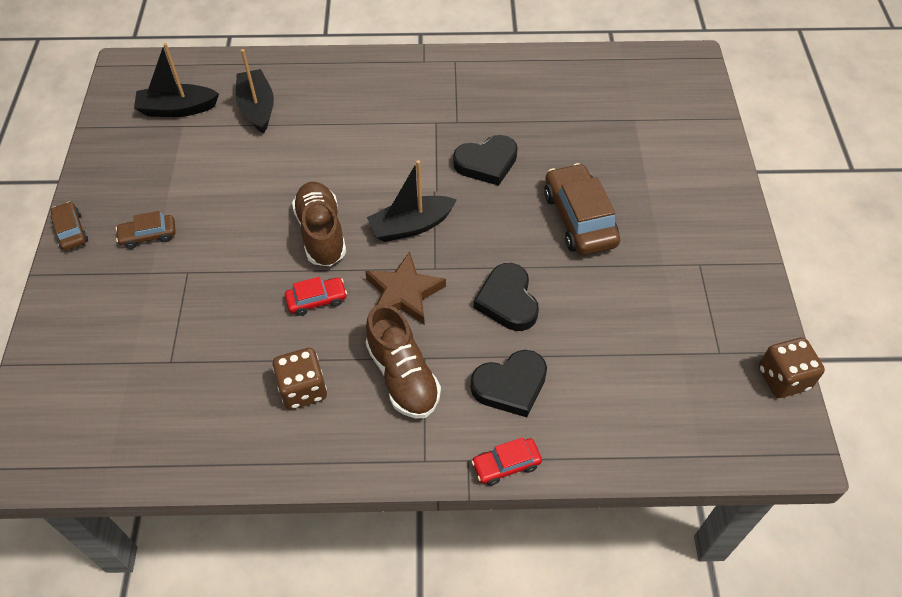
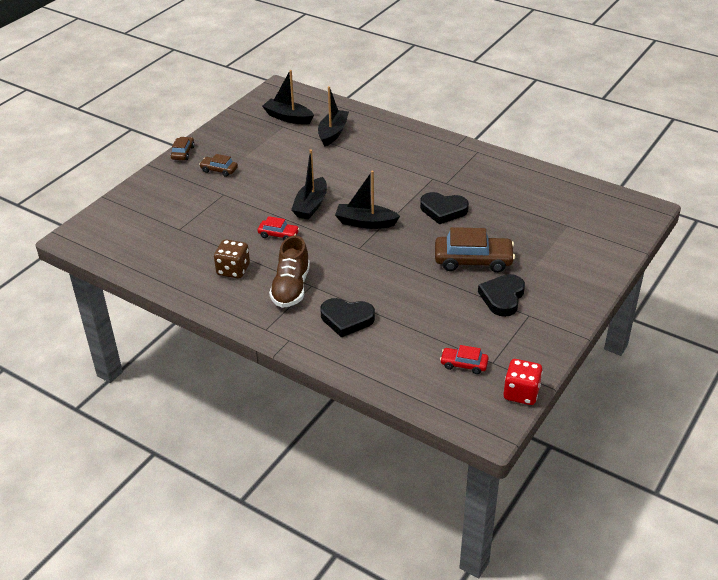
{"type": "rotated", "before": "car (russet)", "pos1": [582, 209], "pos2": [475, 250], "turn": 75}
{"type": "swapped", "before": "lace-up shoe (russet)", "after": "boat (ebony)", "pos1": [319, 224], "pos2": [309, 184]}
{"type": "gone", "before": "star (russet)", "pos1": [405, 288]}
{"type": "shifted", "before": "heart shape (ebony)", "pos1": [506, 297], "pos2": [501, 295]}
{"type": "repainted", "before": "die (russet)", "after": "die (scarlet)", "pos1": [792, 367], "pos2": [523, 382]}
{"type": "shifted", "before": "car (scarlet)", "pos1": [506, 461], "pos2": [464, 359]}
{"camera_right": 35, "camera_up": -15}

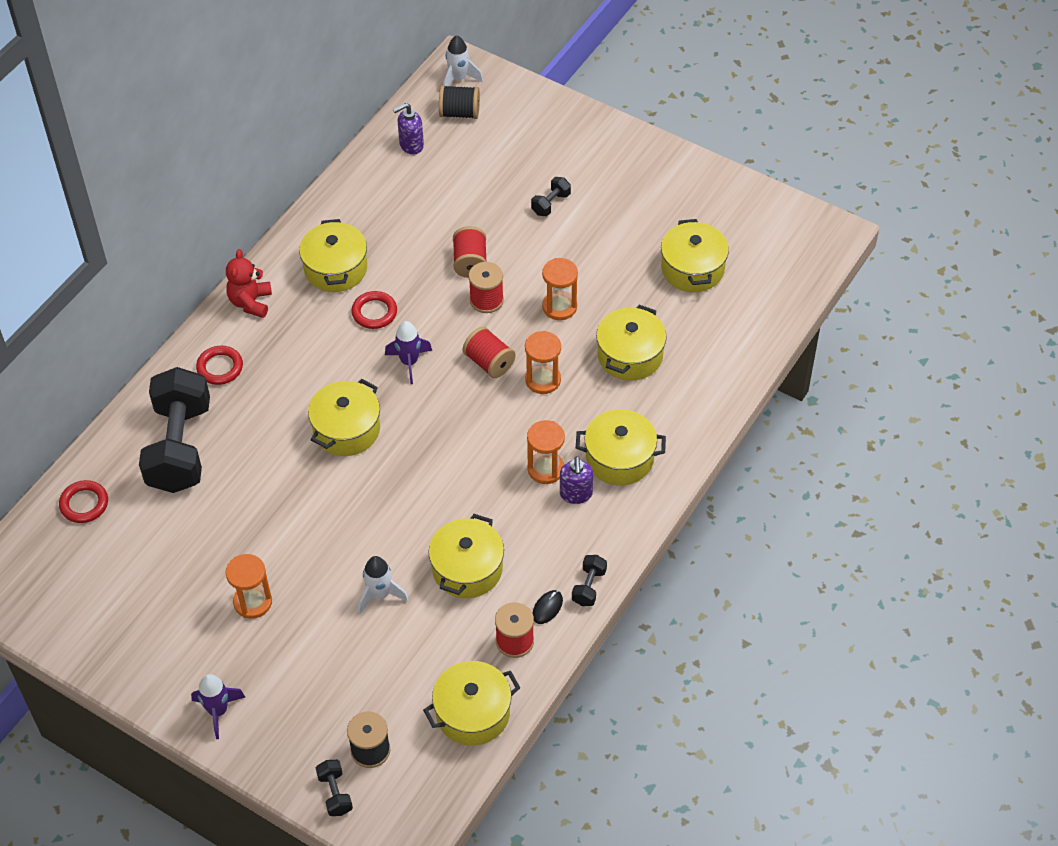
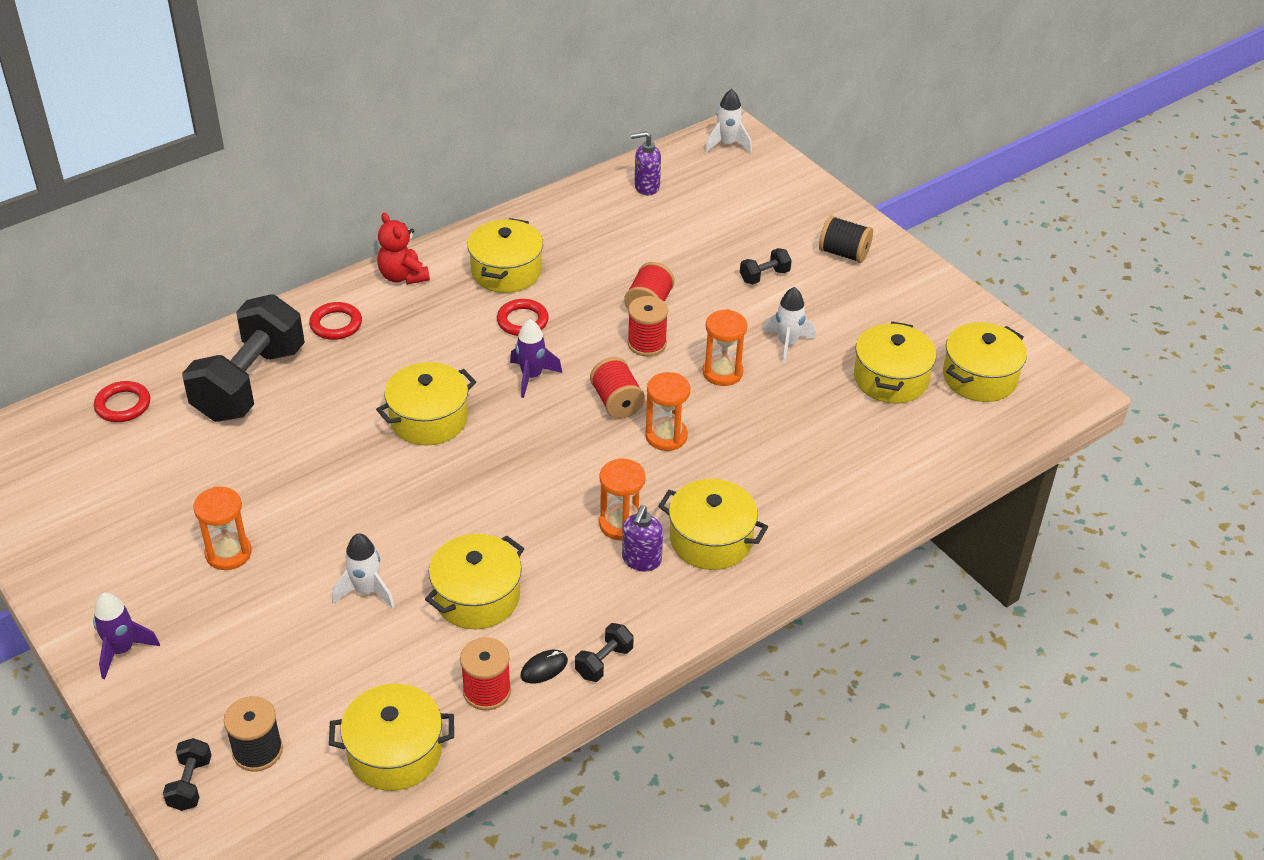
{"type": "shifted", "before": "bobbin (ebony)", "pos1": [459, 102], "pos2": [846, 239]}
{"type": "rotated", "before": "stuffed bear (scarlet)", "pos1": [249, 283], "pos2": [403, 248], "turn": -60}
{"type": "shifted", "before": "stockpot (bright yellow)", "pos1": [631, 343], "pos2": [985, 362]}
{"type": "new", "after": "rocket (snow-white)", "pos2": [789, 326]}
{"camera_right": 20, "camera_up": -10}

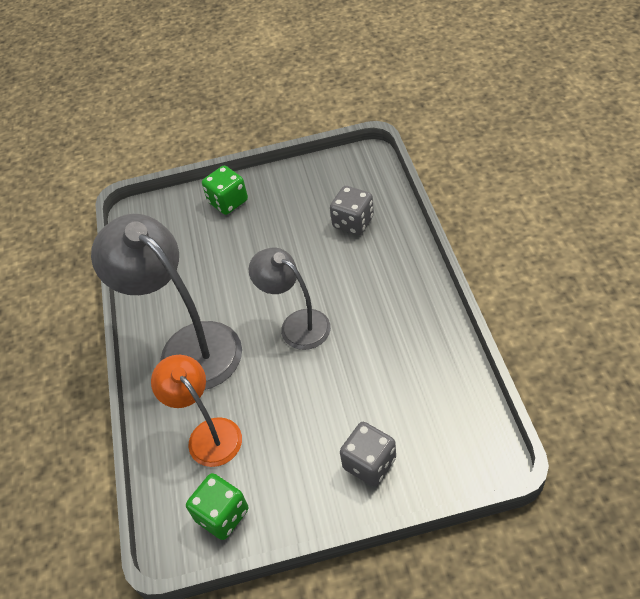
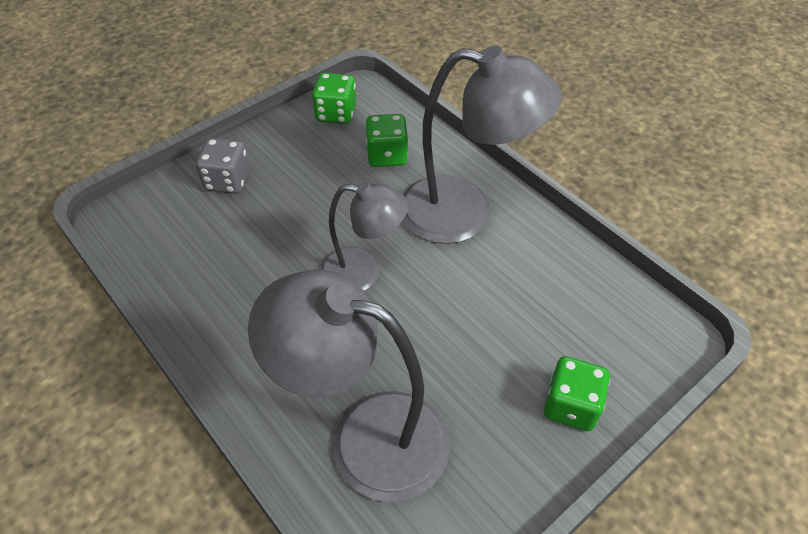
{"type": "swapped", "before": "die (grey)", "after": "lamp (grey)", "pos1": [352, 210], "pos2": [349, 386]}
{"type": "swapped", "before": "lamp (bright orange)", "after": "die (green)", "pos1": [196, 411], "pos2": [387, 140]}
{"camera_right": 145, "camera_up": 0}

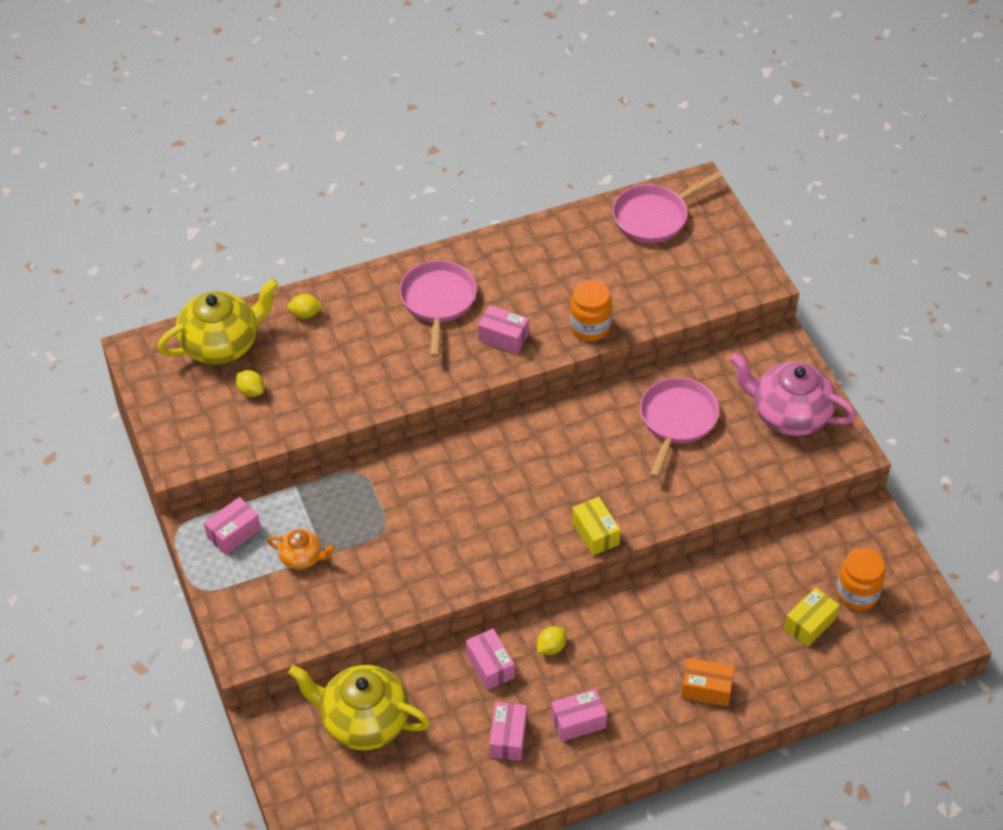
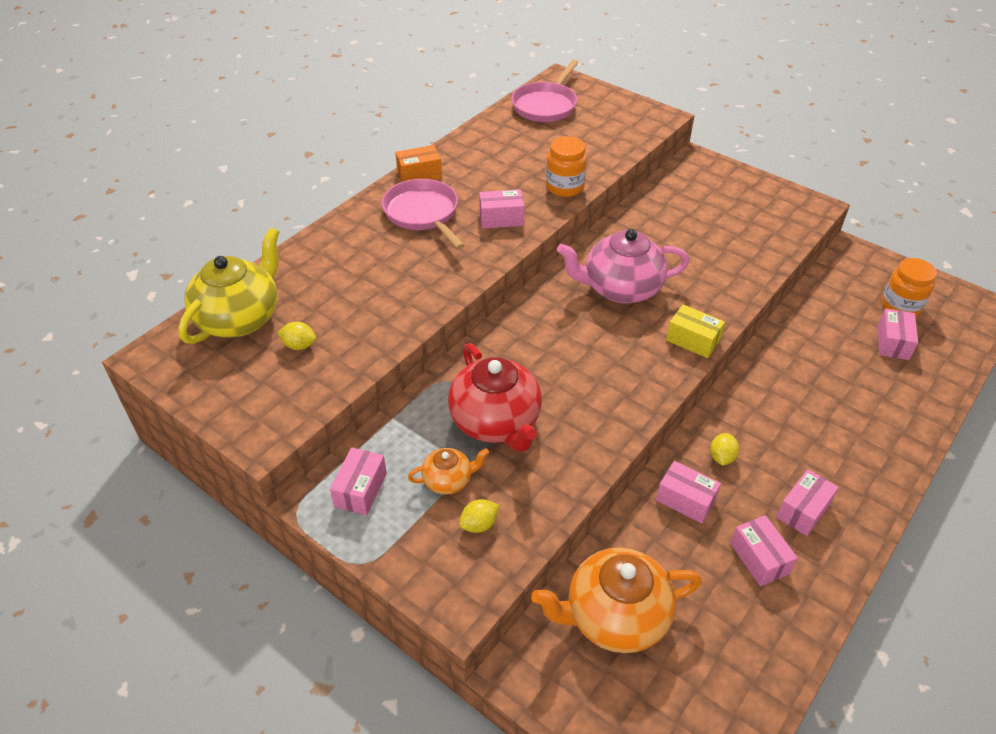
{"type": "shifted", "before": "toy lemon (bright yellow)", "pos1": [305, 306], "pos2": [479, 516]}
{"type": "shifted", "before": "tea pot (pink)", "pos1": [793, 394], "pos2": [623, 266]}
{"type": "gone", "before": "pan (pink)", "pos1": [679, 427]}
{"type": "repainted", "before": "parcel (bright yellow)", "after": "parcel (pink)", "pos1": [812, 617], "pos2": [897, 334]}
{"type": "shifted", "before": "parcel (bright orange)", "pos1": [708, 682], "pos2": [418, 163]}
{"type": "repainted", "before": "tea pot (bright yellow)", "after": "tea pot (bright orange)", "pos1": [359, 707], "pos2": [616, 600]}
{"type": "new", "after": "tea pot (scarlet)", "pos2": [495, 397]}
{"camera_right": -30, "camera_up": -5}

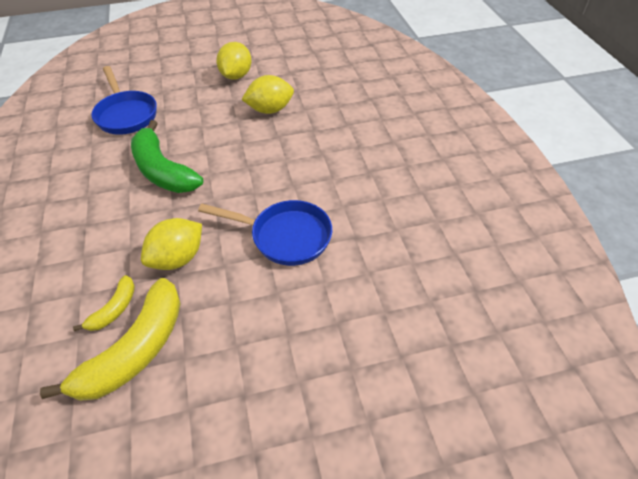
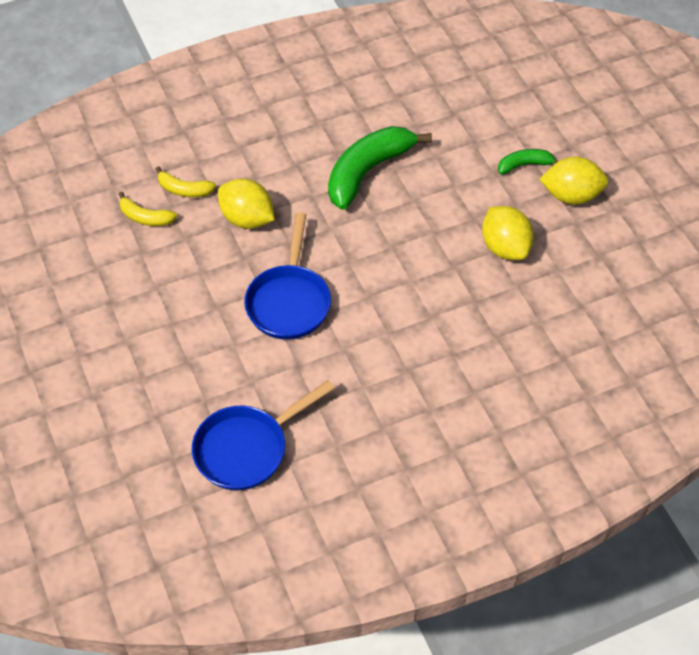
{"type": "shifted", "before": "pan (royal blue)", "pos1": [124, 100], "pos2": [263, 435]}
{"type": "scaled", "before": "banana (bright yellow)", "pos1": [110, 339], "pos2": [148, 209], "scale": 0.49}
{"type": "new", "after": "banana (green)", "pos2": [528, 161]}
{"camera_right": 80, "camera_up": 5}

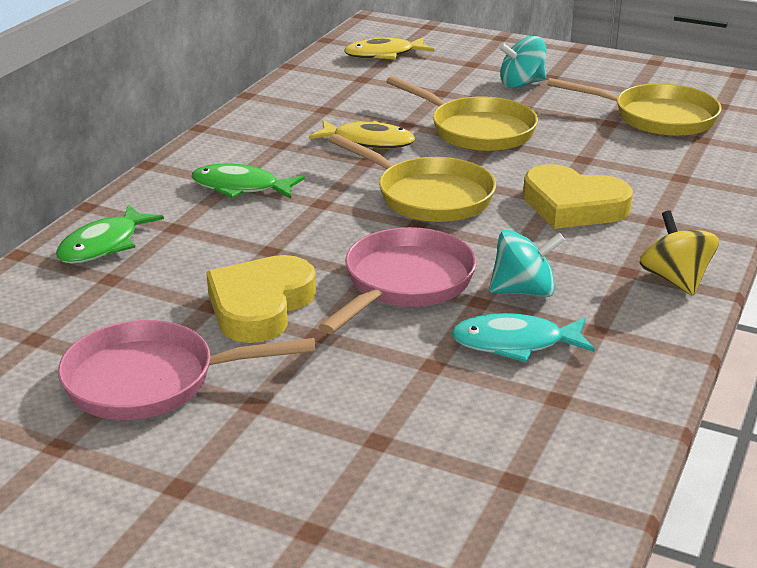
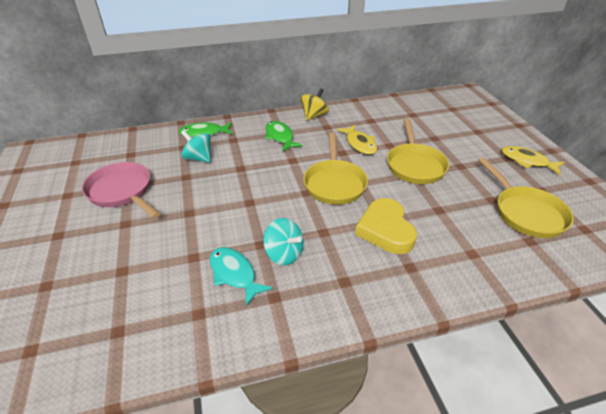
{"type": "shifted", "before": "spinning top (teal)", "pos1": [522, 62], "pos2": [196, 146]}
{"type": "shifted", "before": "fish (bright yellow)", "pos1": [389, 48], "pos2": [533, 160]}
{"type": "shifted", "before": "spinning top (bright yellow)", "pos1": [679, 253], "pos2": [314, 104]}
{"type": "gone", "before": "pan (pink)", "pos1": [397, 280]}
{"type": "gone", "before": "heart shape (bright yellow)", "pos1": [261, 299]}
{"camera_right": 50, "camera_up": 10}

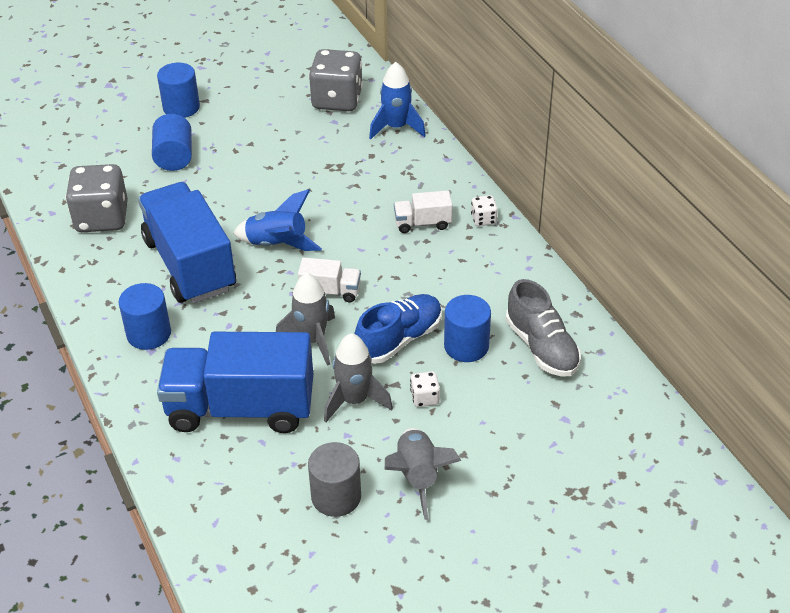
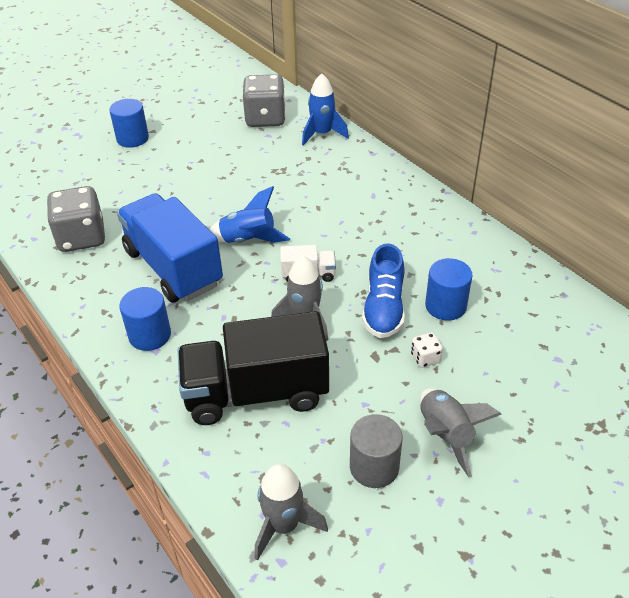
{"type": "gone", "before": "cylinder (royal blue)", "pos1": [172, 142]}
{"type": "gone", "before": "toy truck (snow-white)", "pos1": [423, 211]}
{"type": "gone", "before": "die (snow-white)", "pos1": [484, 210]}
{"type": "gone", "before": "lace-up shoe (grey)", "pos1": [543, 328]}
{"type": "rotated", "before": "lace-up shoe (royal blue)", "pos1": [398, 329], "pos2": [383, 290], "turn": 150}
{"type": "repainted", "before": "toy truck (royal blue)", "after": "toy truck (ebony)", "pos1": [235, 382], "pos2": [253, 368]}
{"type": "shifted", "before": "rocket (grey)", "pos1": [358, 377], "pos2": [291, 512]}
{"camera_right": -10, "camera_up": 0}

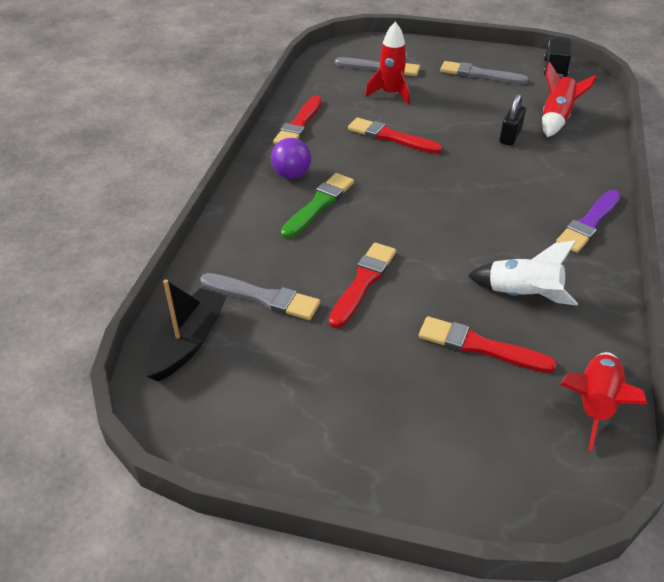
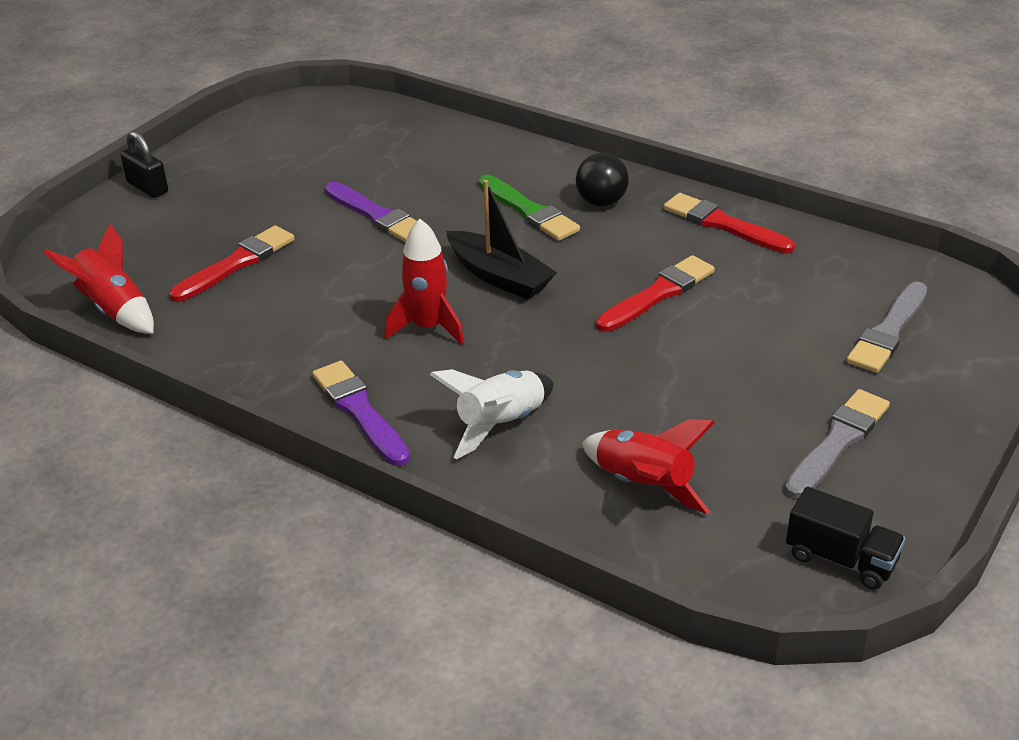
{"type": "shifted", "before": "rocket (scarlet)", "pos1": [387, 63], "pos2": [424, 282]}
{"type": "shifted", "before": "padlock (ebony)", "pos1": [513, 120], "pos2": [144, 164]}
{"type": "repainted", "before": "ball (purple)", "after": "ball (ebony)", "pos1": [291, 158], "pos2": [602, 179]}
{"type": "shifted", "before": "rocket (snow-white)", "pos1": [522, 273], "pos2": [491, 414]}
{"type": "repainted", "before": "brush (scarlet)", "after": "brush (purple)", "pos1": [362, 285], "pos2": [371, 212]}
{"type": "gone", "before": "brush (grey)", "pos1": [260, 296]}
{"type": "shifted", "before": "boat (ebony)", "pos1": [186, 331], "pos2": [501, 240]}
{"camera_right": 110, "camera_up": -5}

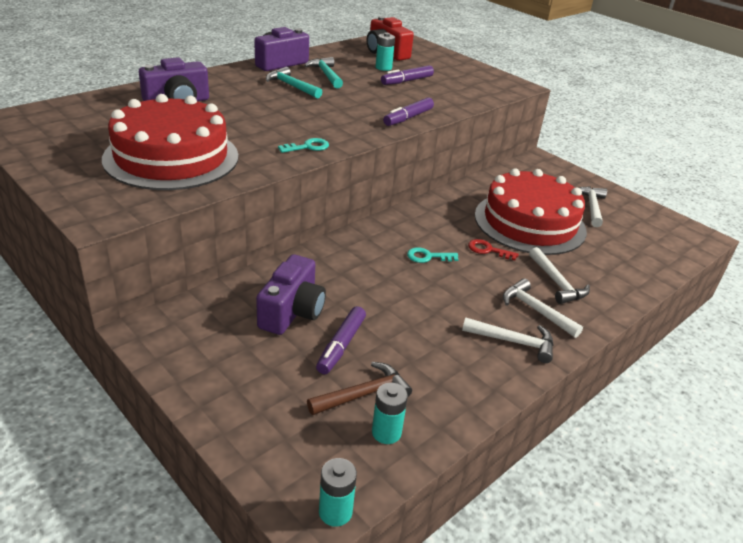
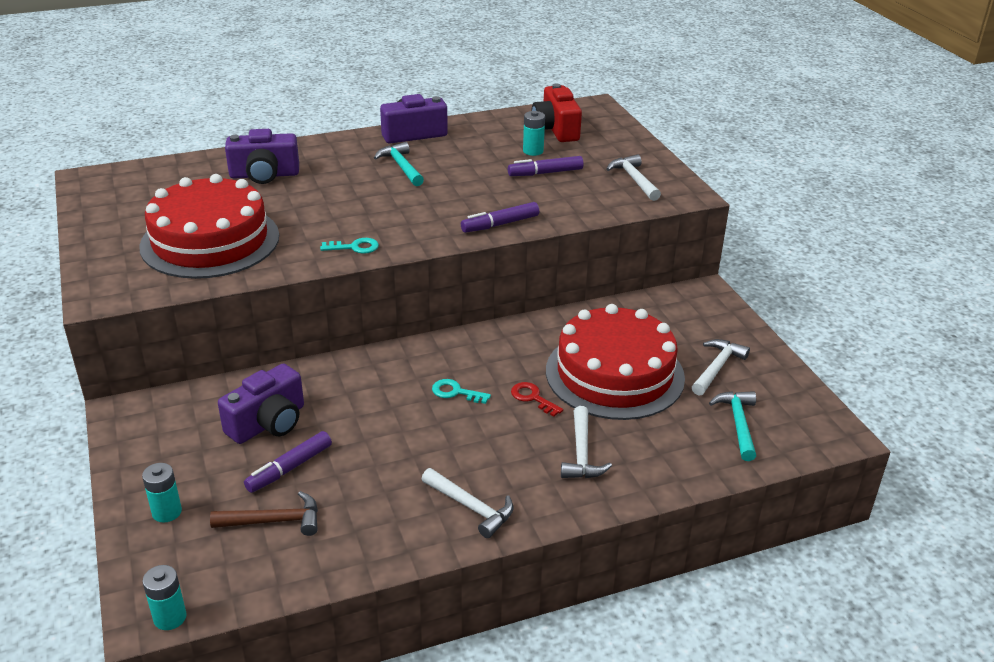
{"type": "shifted", "before": "carpenter's hammer (teal)", "pos1": [323, 72], "pos2": [732, 426]}
{"type": "shifted", "before": "carpenter's hammer (snow-white)", "pos1": [543, 308], "pos2": [633, 178]}
{"type": "shifted", "before": "power cell (teal)", "pos1": [390, 413], "pos2": [162, 493]}
{"camera_right": 25, "camera_up": 0}

